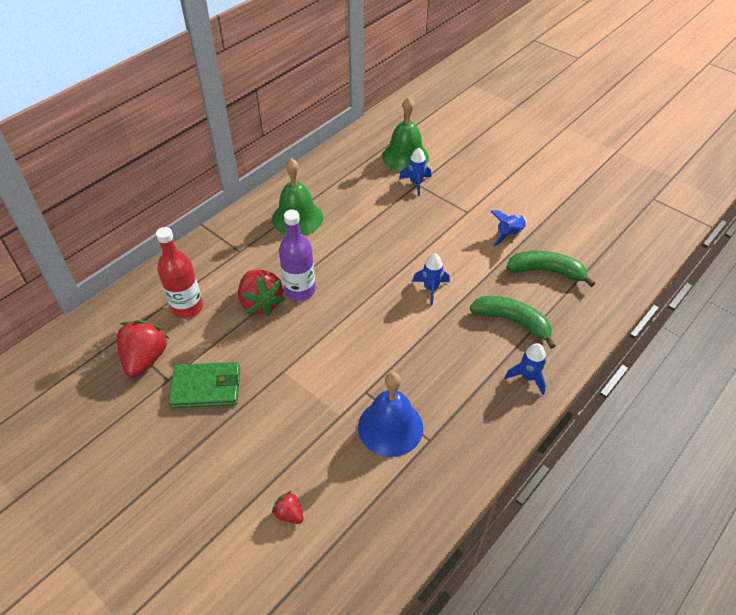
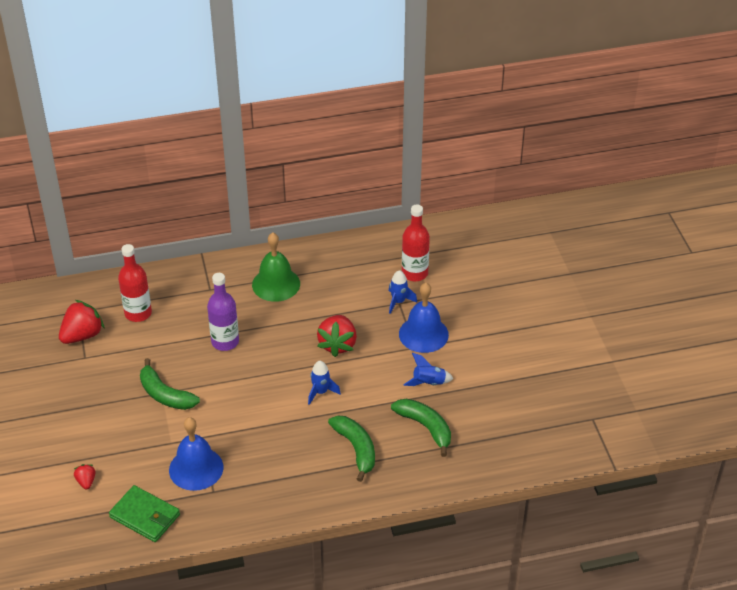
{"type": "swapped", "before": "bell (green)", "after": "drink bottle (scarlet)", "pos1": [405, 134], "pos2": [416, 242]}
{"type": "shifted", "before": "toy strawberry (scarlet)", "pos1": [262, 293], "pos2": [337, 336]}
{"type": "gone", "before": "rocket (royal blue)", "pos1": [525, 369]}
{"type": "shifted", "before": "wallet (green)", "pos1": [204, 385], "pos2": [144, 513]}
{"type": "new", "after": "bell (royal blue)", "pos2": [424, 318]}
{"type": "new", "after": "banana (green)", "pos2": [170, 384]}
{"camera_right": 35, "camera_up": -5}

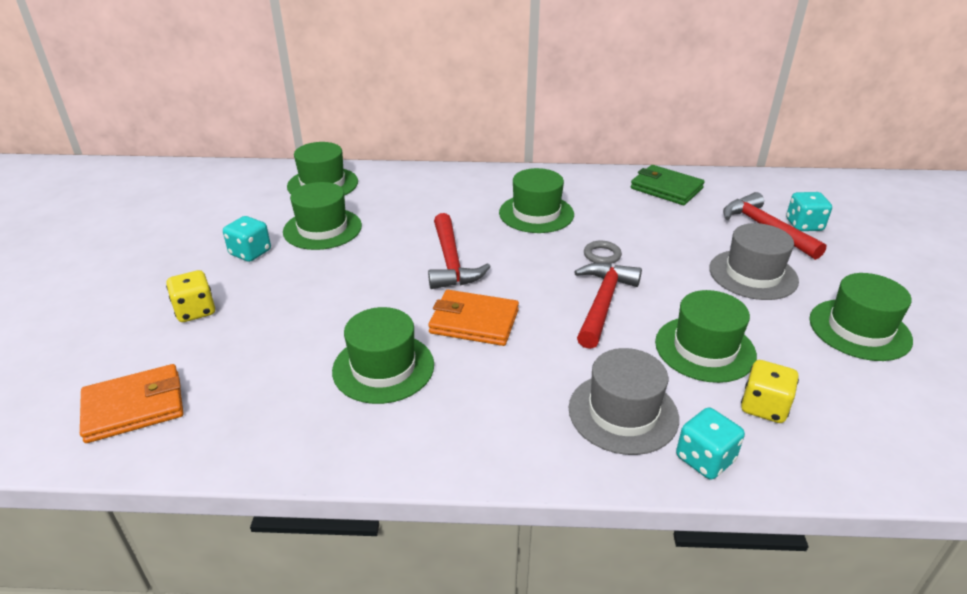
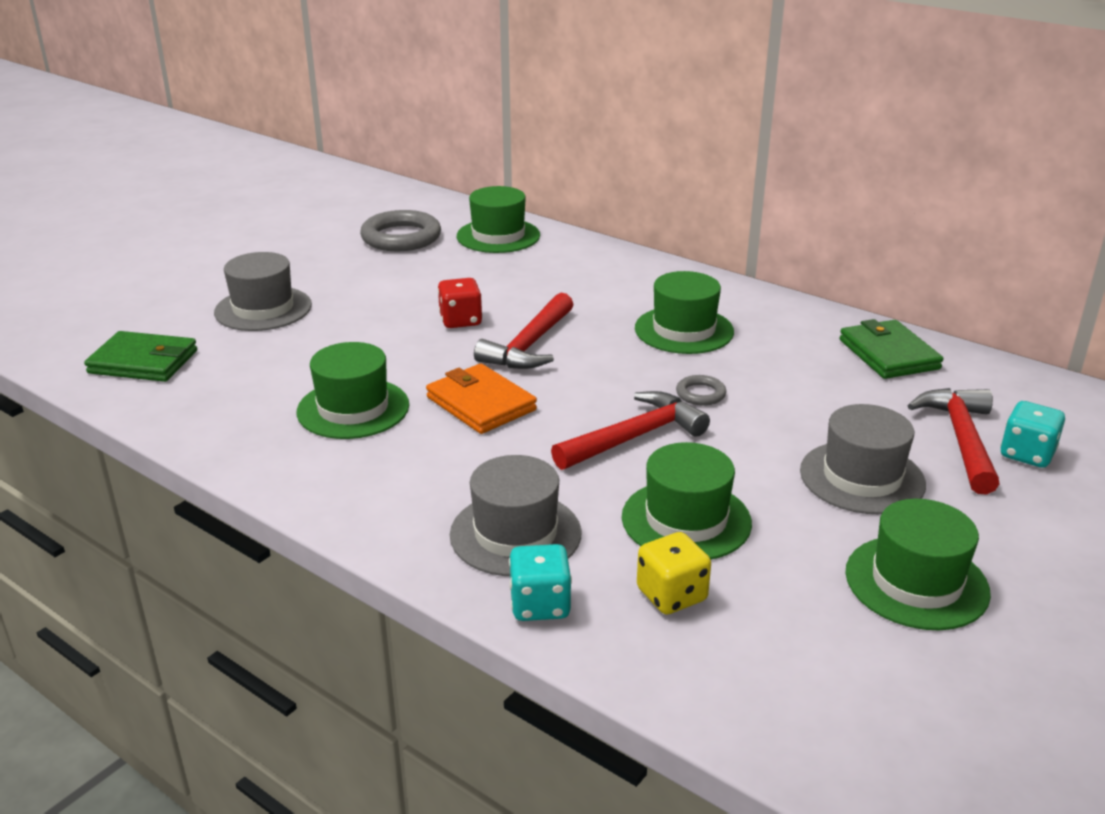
{"type": "gone", "before": "tall hat (green)", "pos1": [322, 216]}
{"type": "gone", "before": "die (teal)", "pos1": [247, 239]}
{"type": "swapped", "before": "die (bright yellow)", "after": "tall hat (grey)", "pos1": [190, 296], "pos2": [263, 291]}
{"type": "repainted", "before": "wallet (bright orange)", "after": "wallet (green)", "pos1": [131, 403], "pos2": [140, 356]}
{"type": "new", "after": "ring (grey)", "pos2": [400, 230]}
{"type": "new", "after": "die (scarlet)", "pos2": [460, 303]}
{"camera_right": 35, "camera_up": -5}

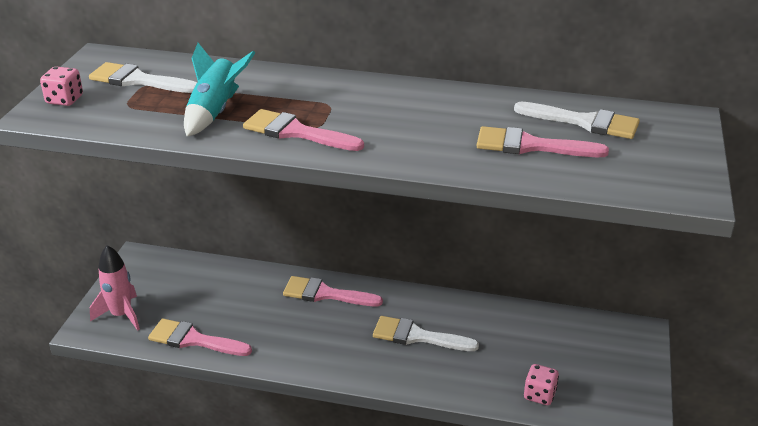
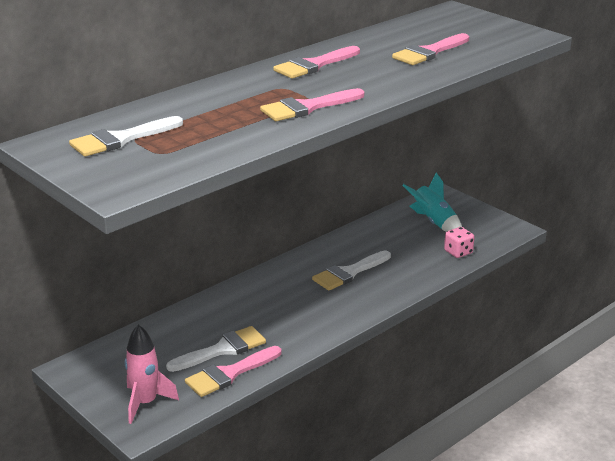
{"type": "shifted", "before": "rocket (teal)", "pos1": [219, 89], "pos2": [432, 202]}
{"type": "gone", "before": "die (pink)", "pos1": [61, 86]}
{"type": "shifted", "before": "brush (snow-white)", "pos1": [577, 120], "pos2": [216, 349]}
{"type": "shifted", "before": "brush (pink)", "pos1": [333, 291], "pos2": [316, 62]}
{"camera_right": -55, "camera_up": -5}

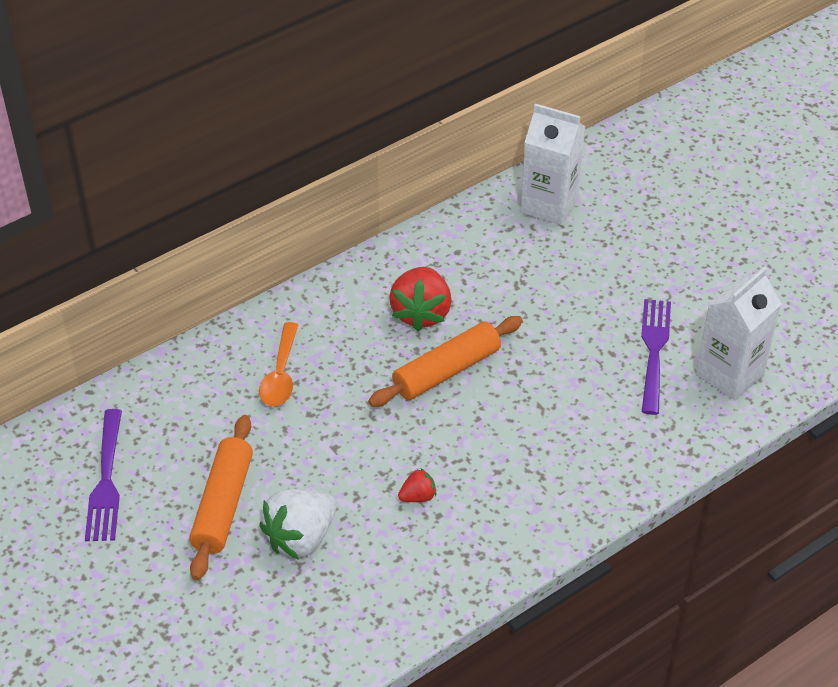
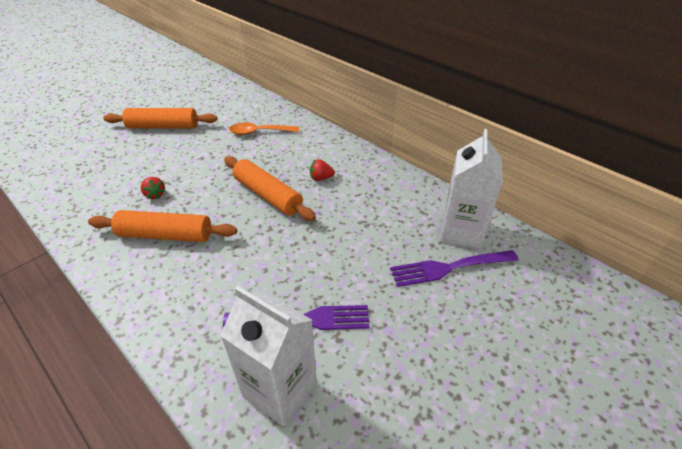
{"type": "scaled", "before": "toy strawberry (scarlet)", "pos1": [420, 299], "pos2": [322, 170], "scale": 0.49}
{"type": "shifted", "before": "table fork (purple)", "pos1": [103, 475], "pos2": [454, 268]}
{"type": "gone", "before": "toy strawberry (snow-white)", "pos1": [297, 524]}
{"type": "new", "after": "rolling pin (bright orange)", "pos2": [162, 226]}
{"camera_right": 80, "camera_up": -5}

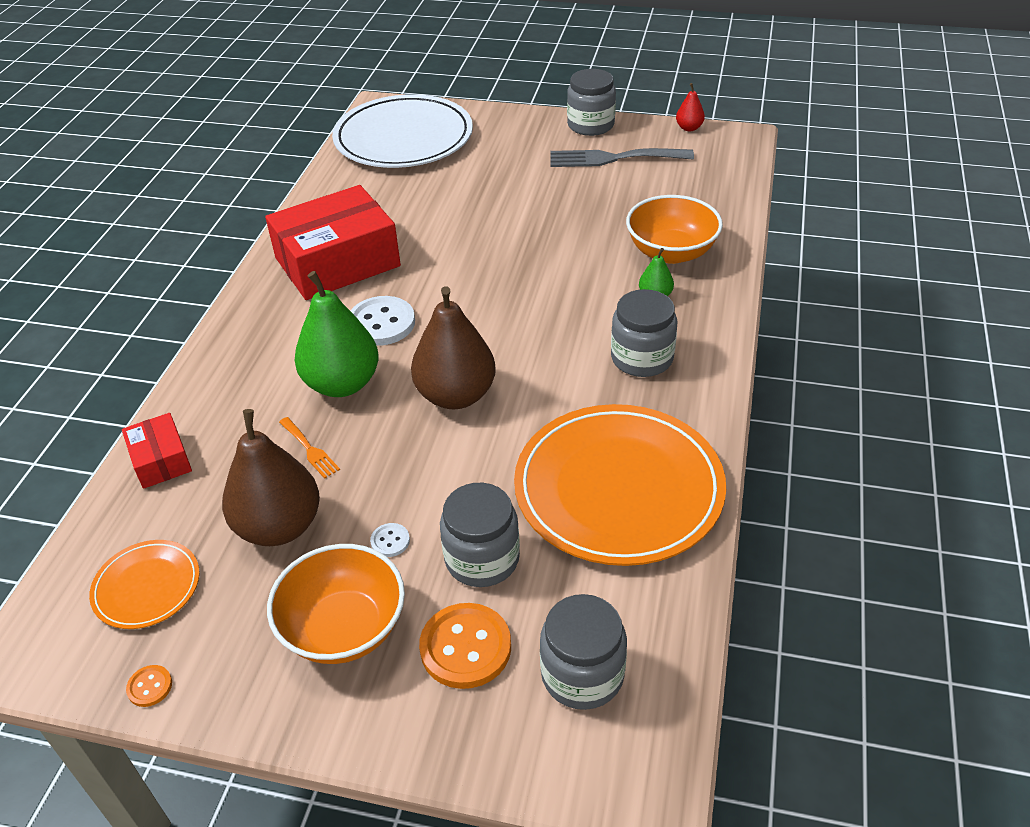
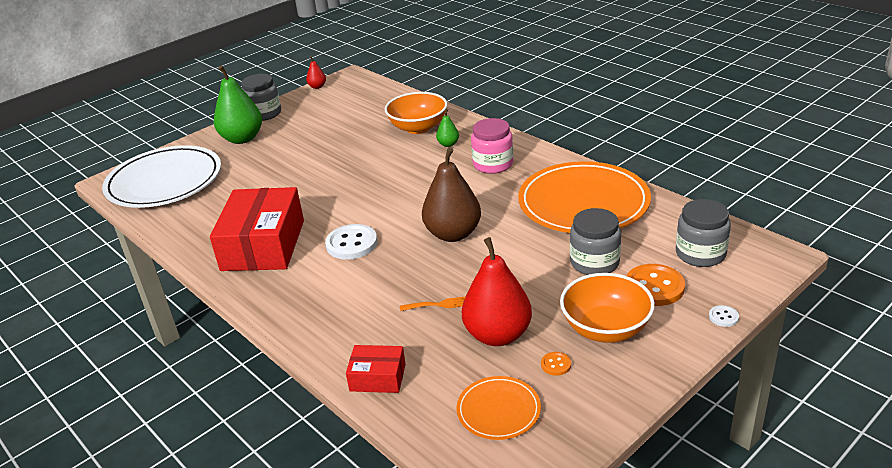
{"type": "gone", "before": "table fork (grey)", "pos1": [622, 157]}
{"type": "shifted", "before": "toy pear (green)", "pos1": [337, 334], "pos2": [238, 104]}
{"type": "repainted", "before": "jam jar (grey)", "after": "jam jar (pink)", "pos1": [644, 333], "pos2": [492, 146]}
{"type": "repainted", "before": "toy pear (russet)", "after": "toy pear (scarlet)", "pos1": [271, 477], "pos2": [497, 291]}
{"type": "shifted", "before": "button (snow-white)", "pos1": [390, 540], "pos2": [724, 316]}
{"type": "shifted", "before": "button (bright orange)", "pos1": [149, 686], "pos2": [556, 364]}
{"camera_right": -55, "camera_up": -10}

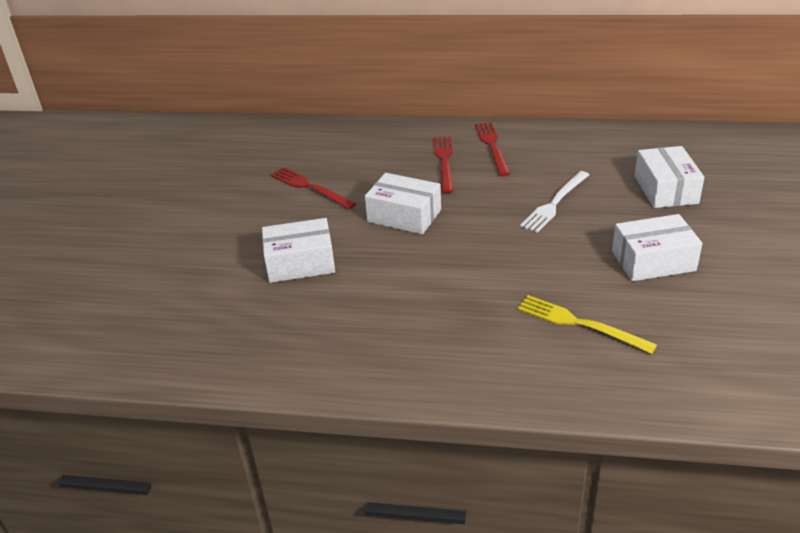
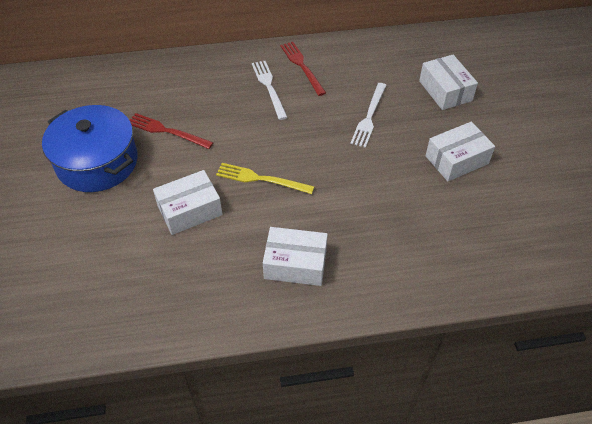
{"type": "repainted", "before": "table fork (scarlet)", "after": "table fork (snow-white)", "pos1": [443, 164], "pos2": [270, 90]}
{"type": "shifted", "before": "parcel (snow-white)", "pos1": [403, 203], "pos2": [295, 256]}
{"type": "shifted", "before": "table fork (bright yellow)", "pos1": [587, 324], "pos2": [265, 178]}
{"type": "new", "after": "stockpot (royal blue)", "pos2": [90, 148]}
{"camera_right": -20, "camera_up": 15}

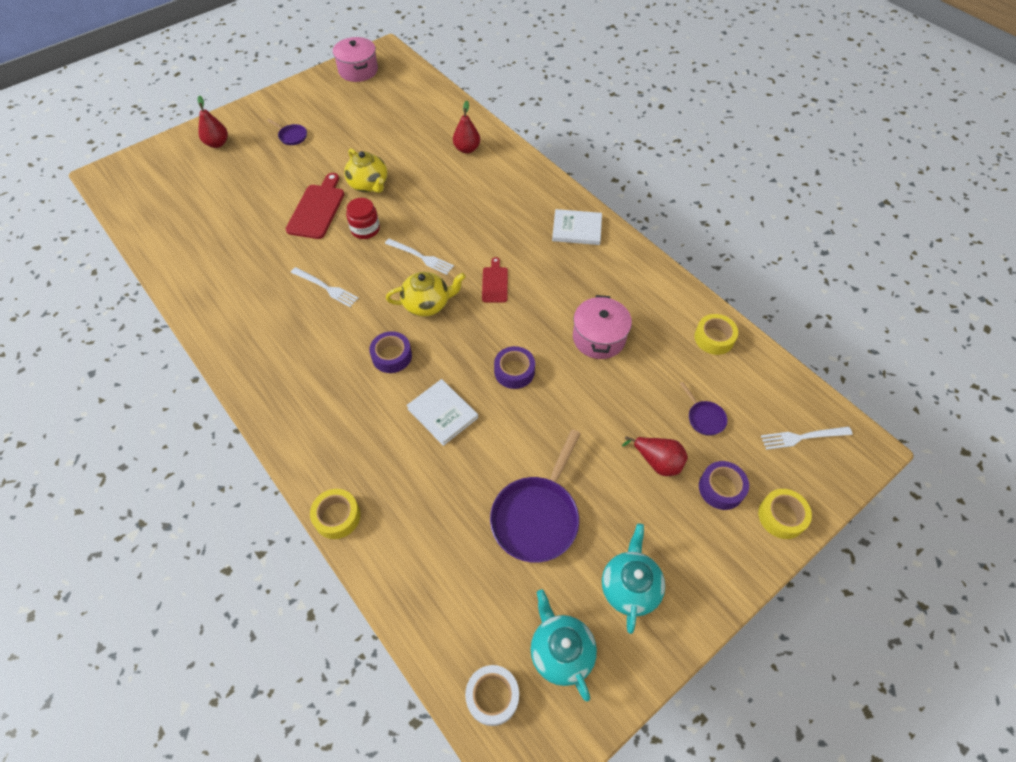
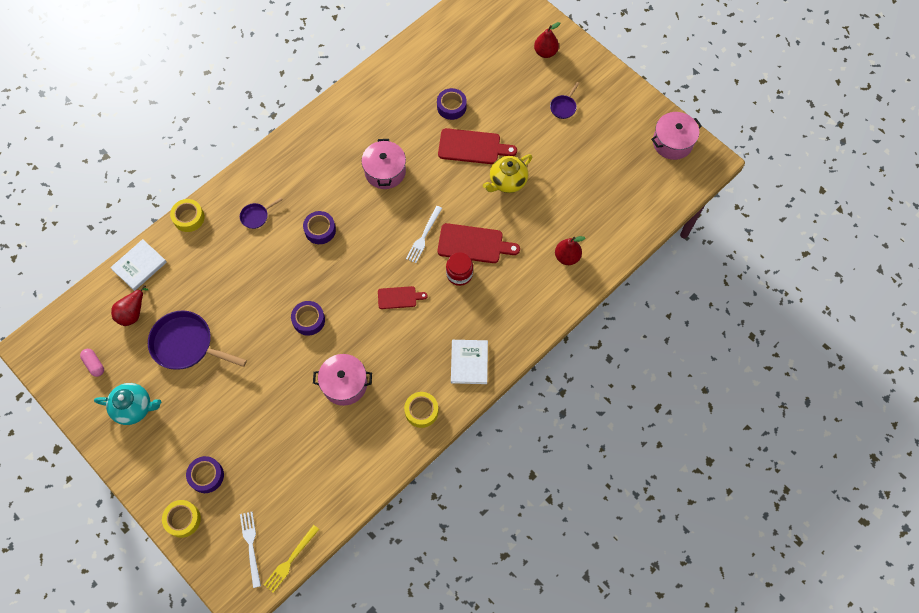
{"type": "shifted", "before": "jam jar (scarlet)", "pos1": [363, 218], "pos2": [459, 269]}
{"type": "swapped", "before": "table fork (snow-white)", "after": "stockpot (pink)", "pos1": [325, 287], "pos2": [384, 164]}
{"type": "gone", "before": "tea pot (bright yellow)", "pos1": [426, 294]}
{"type": "shifted", "before": "roll of tape (bright yellow)", "pos1": [716, 334], "pos2": [421, 410]}
{"type": "shifted", "before": "book (snow-white)", "pos1": [442, 412], "pos2": [138, 265]}
{"type": "shifted", "before": "pan (purple)", "pos1": [703, 409], "pos2": [261, 213]}
{"type": "shifted", "before": "toy pear (scarlet)", "pos1": [655, 456], "pos2": [130, 305]}
{"type": "swapped", "before": "tea pot (teal)", "after": "pill shape (pink)", "pos1": [564, 645], "pos2": [92, 363]}
{"type": "gone", "before": "roll of tape (snow-white)", "pos1": [492, 695]}
{"type": "new", "after": "roll of tape (purple)", "pos2": [452, 104]}
{"type": "new", "after": "chopping board (scarlet)", "pos2": [478, 243]}
{"type": "new", "after": "table fork (bright yellow)", "pos2": [291, 559]}
{"camera_right": 85, "camera_up": 10}

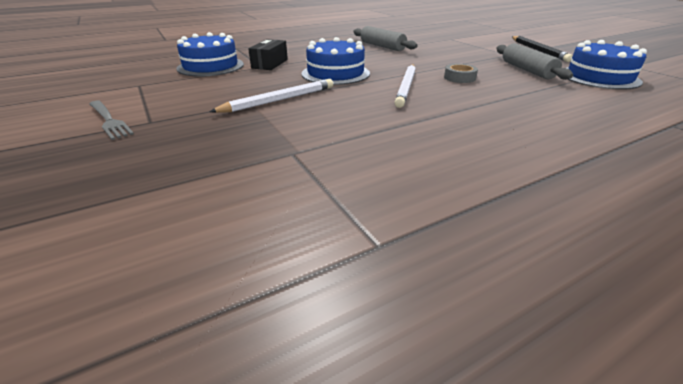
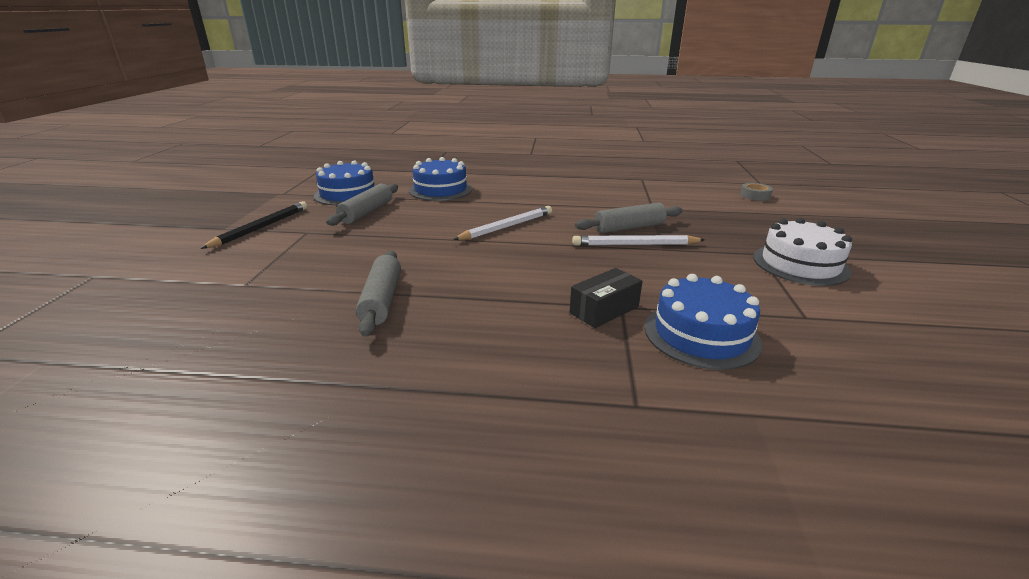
{"type": "shifted", "before": "cake (royal blue)", "pos1": [335, 61], "pos2": [440, 179]}
{"type": "shifted", "before": "roll of tape (grey)", "pos1": [461, 73], "pos2": [756, 192]}
{"type": "swapped", "before": "table fork (grey)", "after": "cake (snow-white)", "pos1": [111, 120], "pos2": [802, 252]}
{"type": "new", "after": "rolling pin (grey)", "pos2": [628, 218]}
{"camera_right": -145, "camera_up": -5}

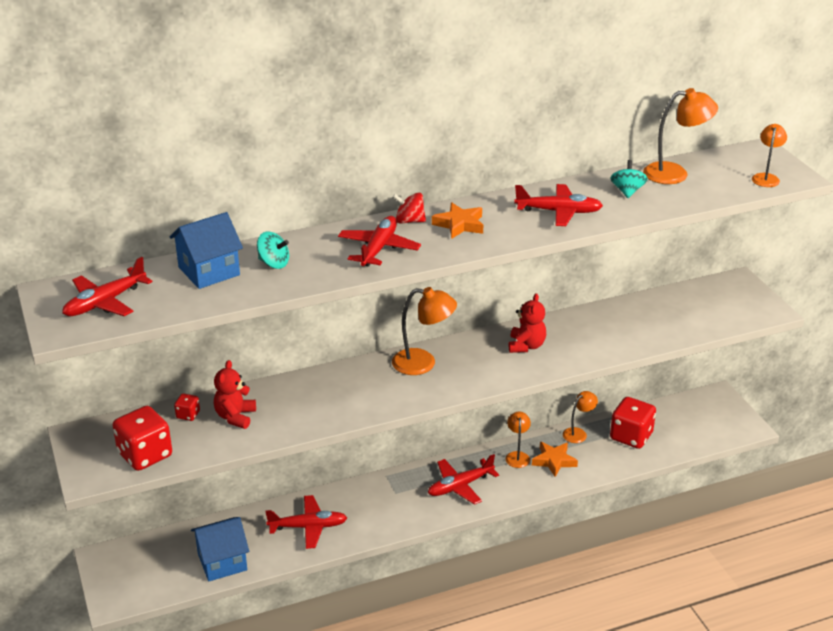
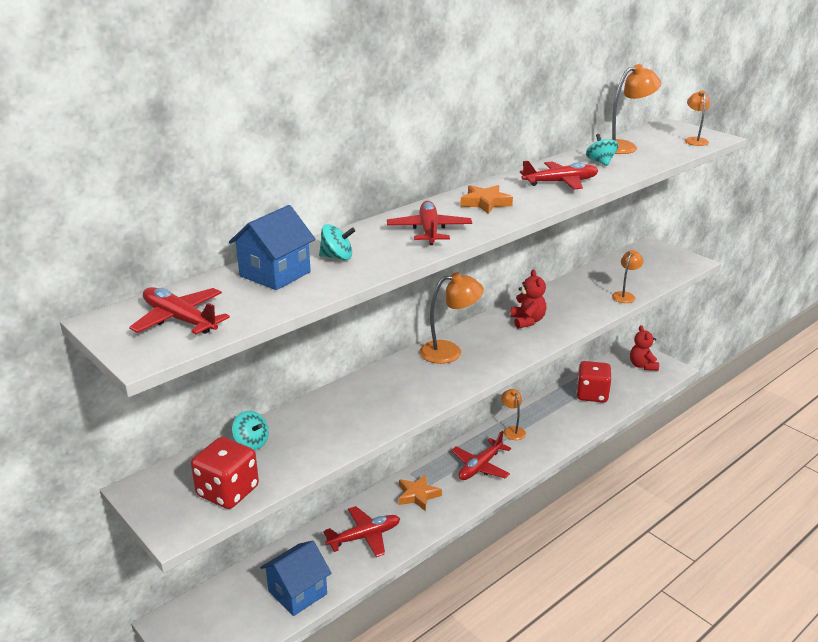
{"type": "gone", "before": "spinning top (scarlet)", "pos1": [409, 208]}
{"type": "rotated", "before": "toy plane (scarlet)", "pos1": [107, 286], "pos2": [179, 310], "turn": 105}
{"type": "shifted", "before": "stuffed bear (scarlet)", "pos1": [235, 394], "pos2": [644, 348]}
{"type": "shifted", "before": "lamp (bright orange)", "pos1": [580, 417], "pos2": [627, 276]}
{"type": "swapped", "before": "die (scarlet)", "after": "spinning top (teal)", "pos1": [187, 407], "pos2": [250, 430]}
{"type": "shifted", "before": "star (bright orange)", "pos1": [555, 459], "pos2": [420, 493]}
{"camera_right": -20, "camera_up": -5}

